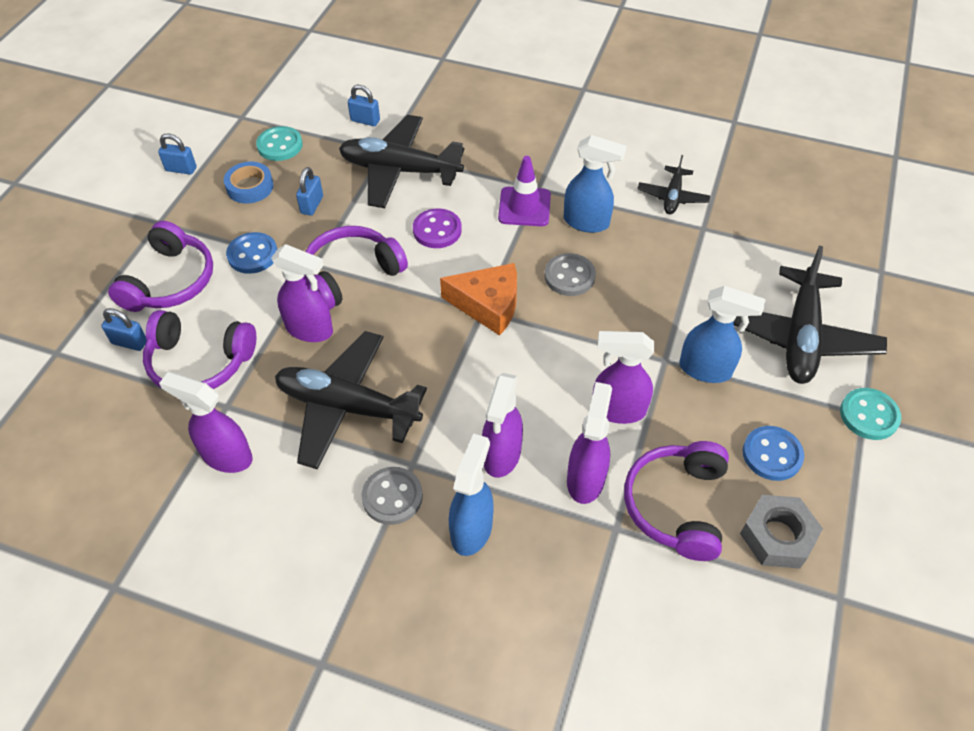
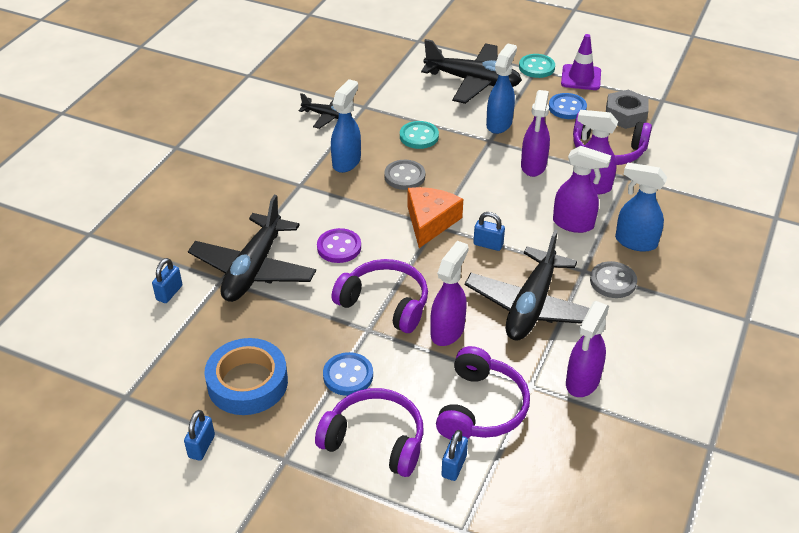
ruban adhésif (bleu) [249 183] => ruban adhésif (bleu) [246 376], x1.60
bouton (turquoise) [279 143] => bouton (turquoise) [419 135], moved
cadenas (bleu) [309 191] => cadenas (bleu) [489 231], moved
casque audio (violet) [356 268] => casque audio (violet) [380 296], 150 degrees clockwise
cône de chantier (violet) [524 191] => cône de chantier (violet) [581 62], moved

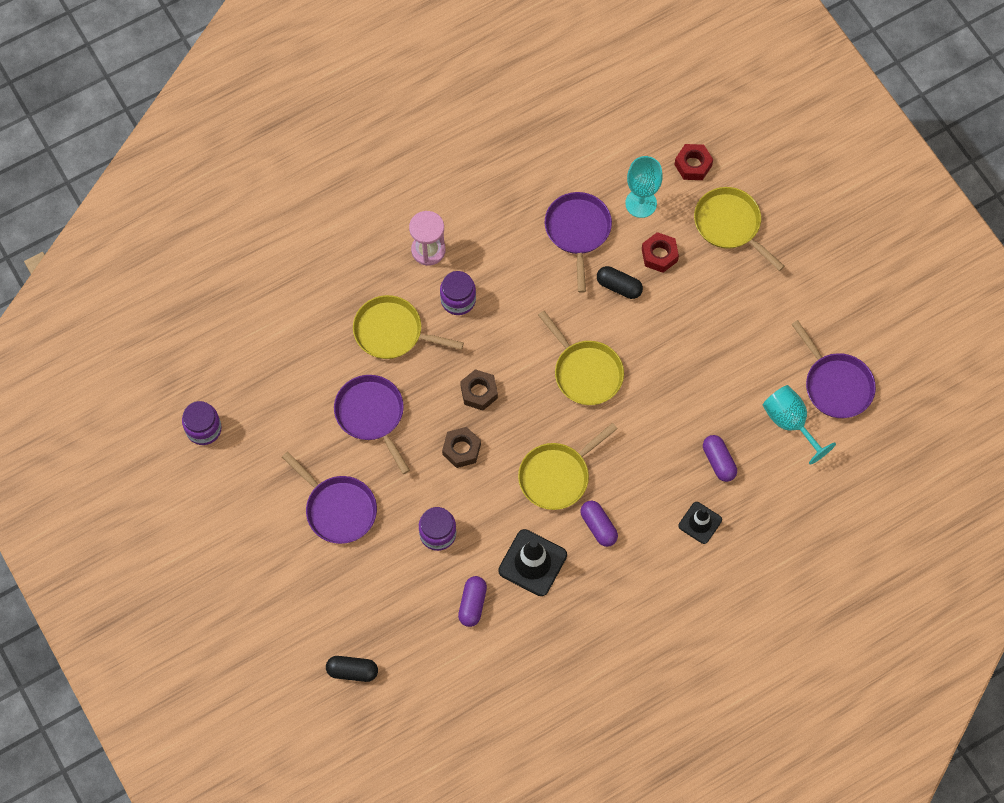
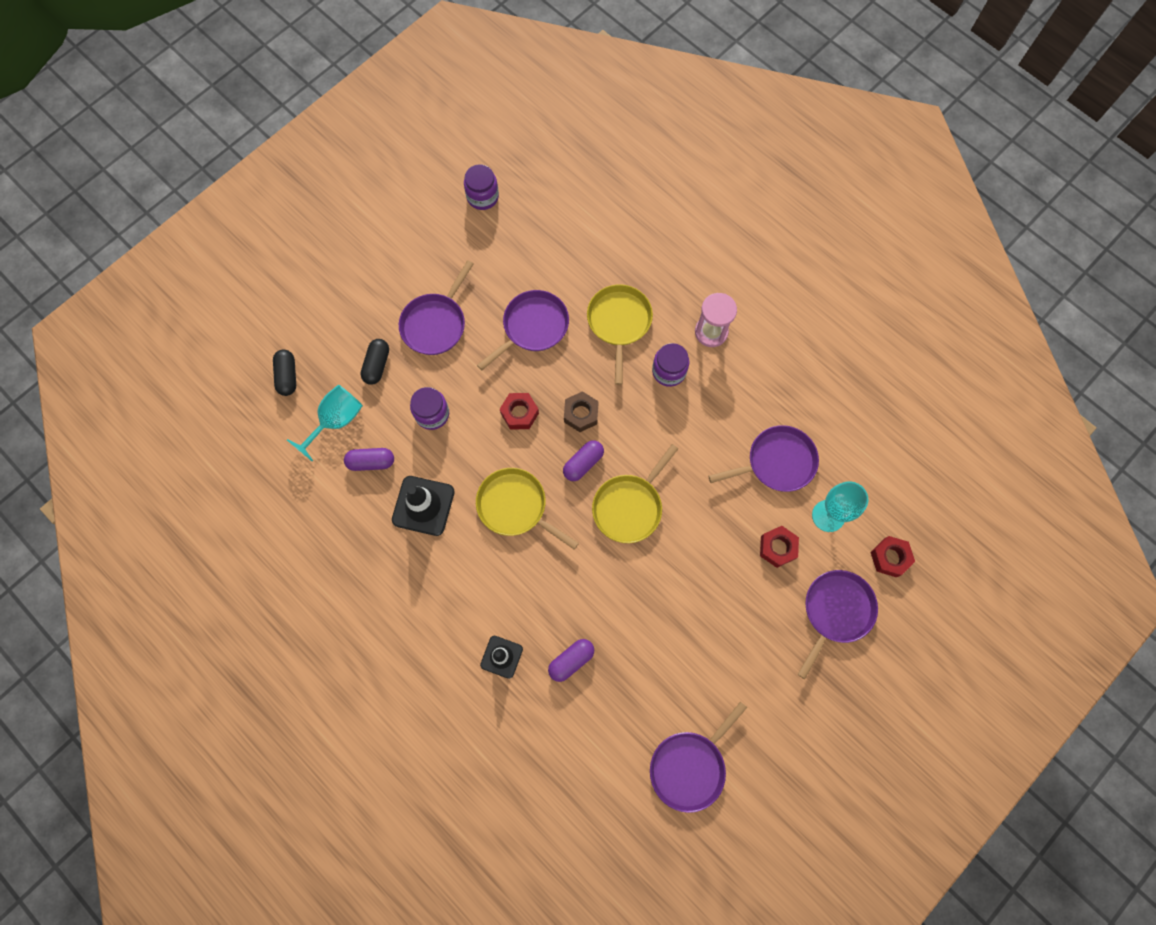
écrou (marron) [461 447] => écrou (rouge) [519 411]
gélule (violet) [599 524] => gélule (violet) [583 460], moved
gélule (noir) [620 282] => gélule (noir) [375 362], moved
poêle (jaune) [739 229] => poêle (violet) [837 624]
verre à pied (turquoise) [799 425] => verre à pied (turquoise) [325 423], moved

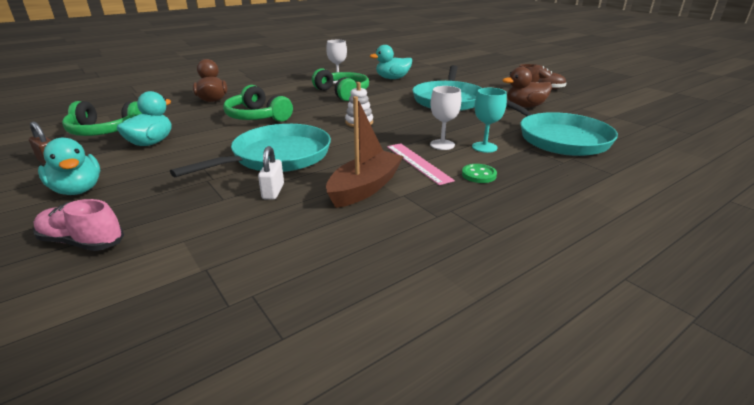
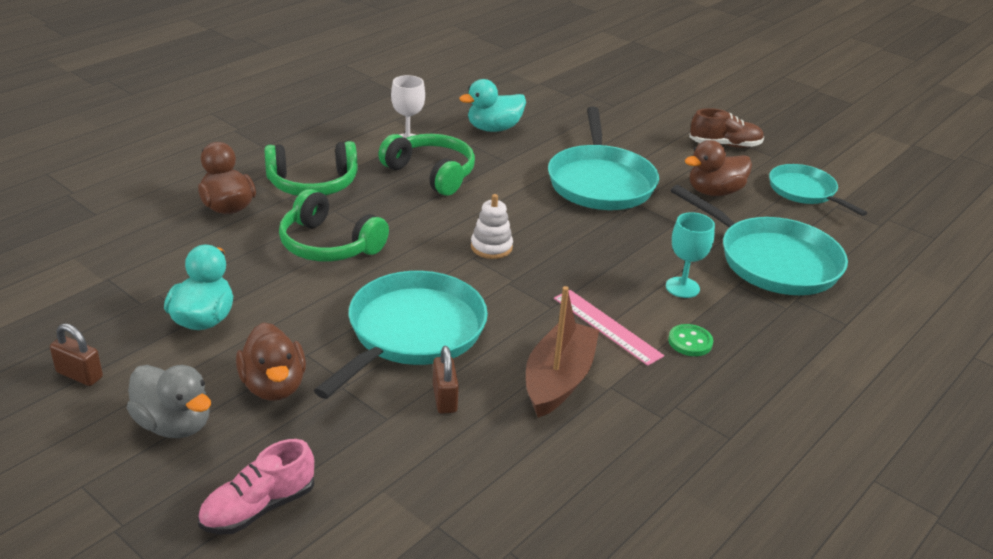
chaussure (rose) [78 225] => chaussure (rose) [256 487], 45 degrees counterclockwise
canard (turquoise) [69 166] => canard (gris) [169 401]
casque audio (vert) [102 118] => casque audio (vert) [310 168], moved
cadenas (blanc) [271 173] => cadenas (marron) [446 380]
verre à pied (blanc) [445 118] => nothing
nothing => canard (marron) [271 361]
nothing => poêle (turquoise) [818 190]

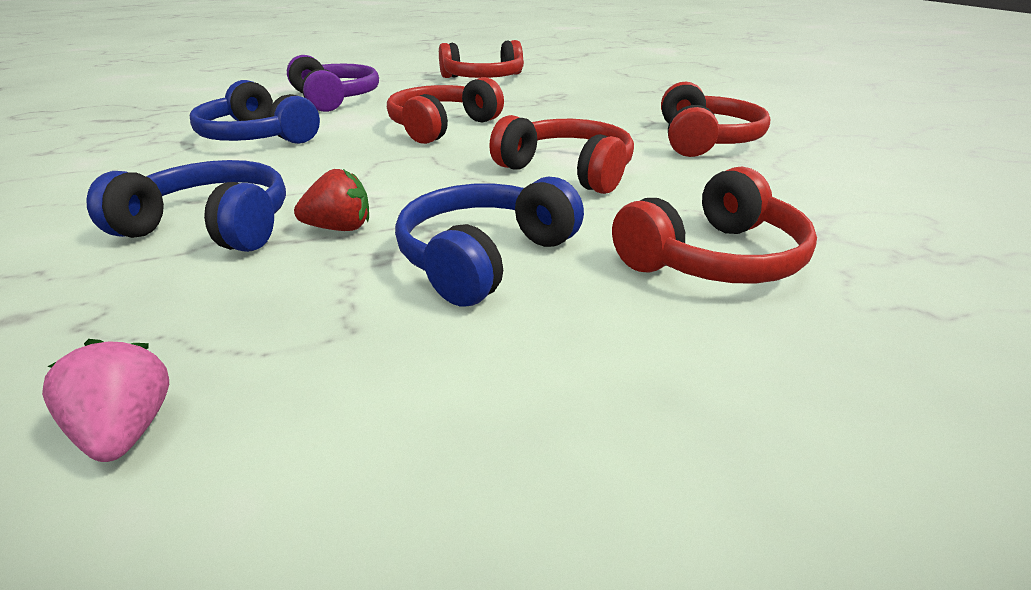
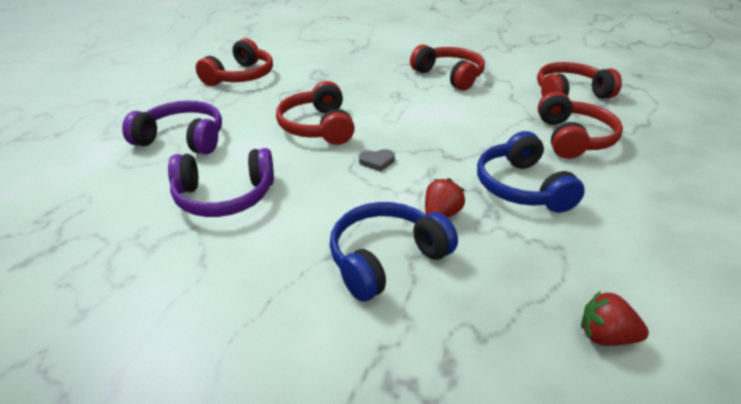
fraise (rose) [105 400] => fraise (rouge) [615 318]
casque audio (bleu) [255 112] => casque audio (violet) [221 182]
casque audio (rouge) [561 154] => casque audio (rouge) [579 80], moved
nothing => cœur (gris) [377 160]

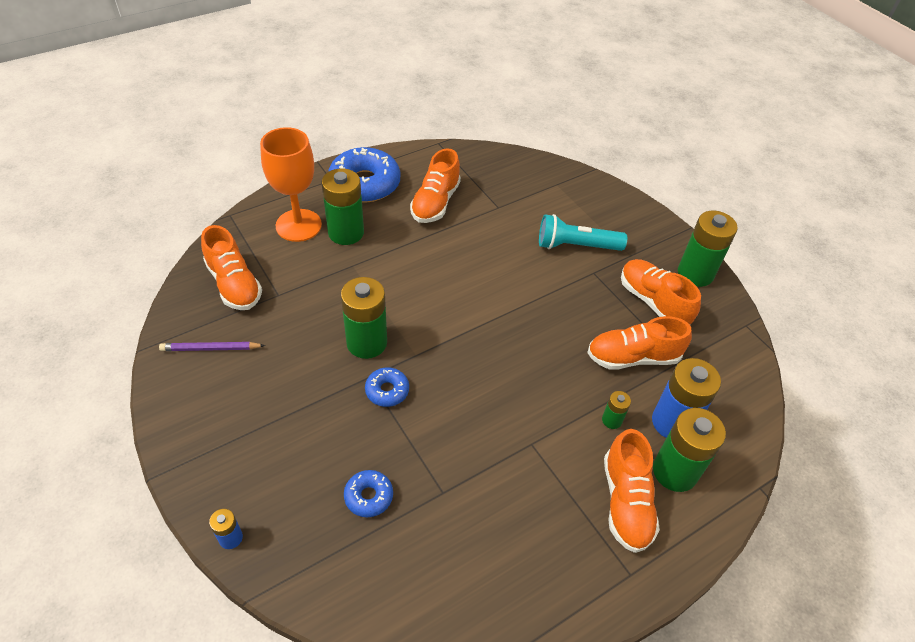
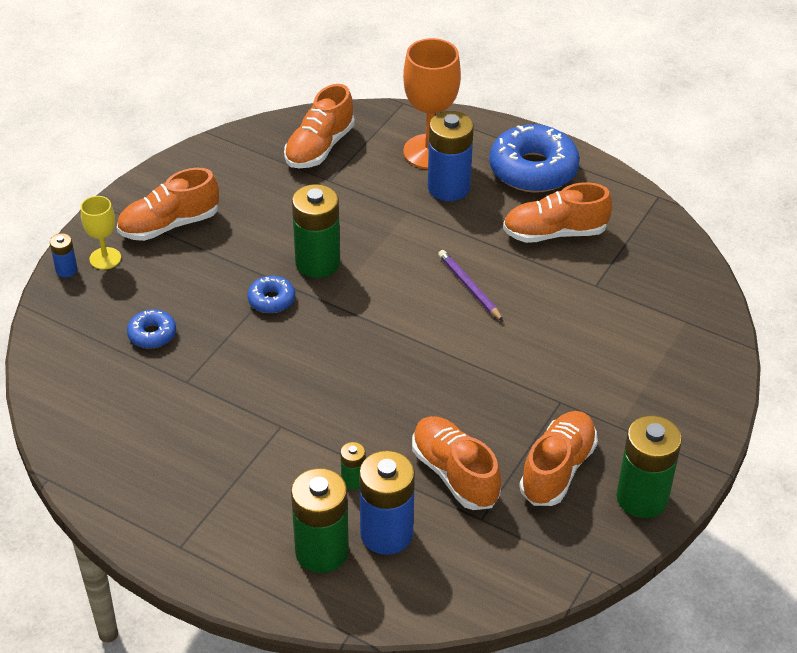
crayon (violet) [212 346] => crayon (violet) [470 285], moved
pile (vert) [343 207] => pile (bleu) [451 156]
lampe de poche (turquoise) [583 232] => nothing
chaussure (orange) [632 491] => chaussure (orange) [168 204], moved
nothing => verre à pied (jaune) [101 233]

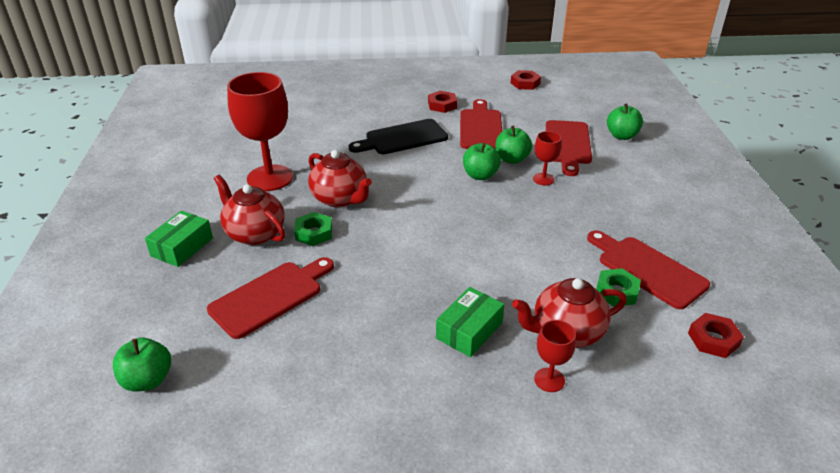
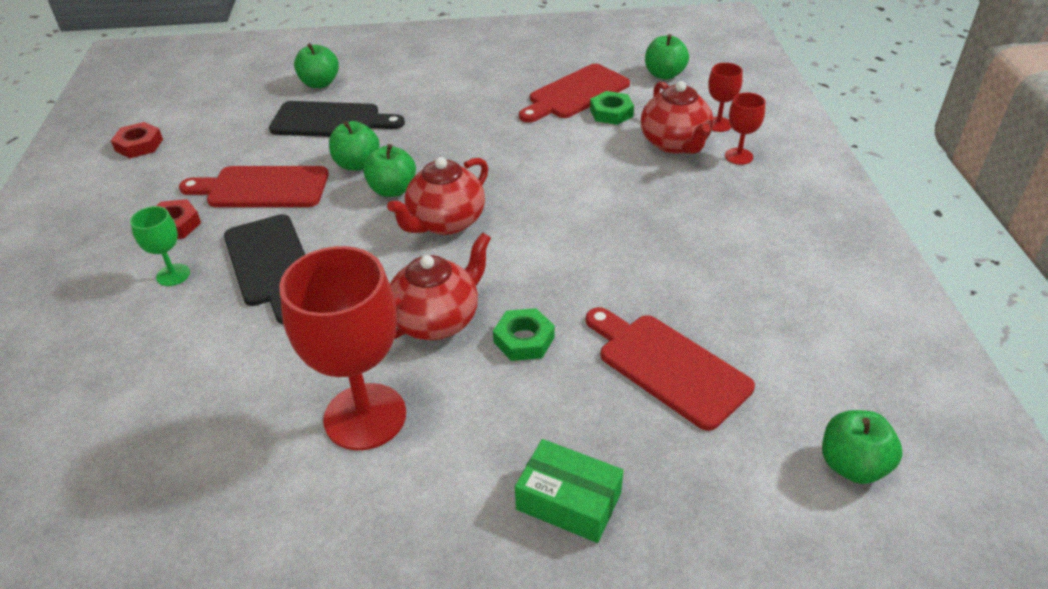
théière (rouge) [249 210] => théière (rouge) [437 196], moved
boîte (vert) [470 322] => nothing
verre à pied (rouge) [547 158] => verre à pied (rouge) [725 97], moved
planche à découper (rouge) [569 148] => planche à découper (noir) [337 119]
écrou (rouge) [716 335] => pomme (vert) [667 57]
nothing => verre à pied (vert) [160 246]

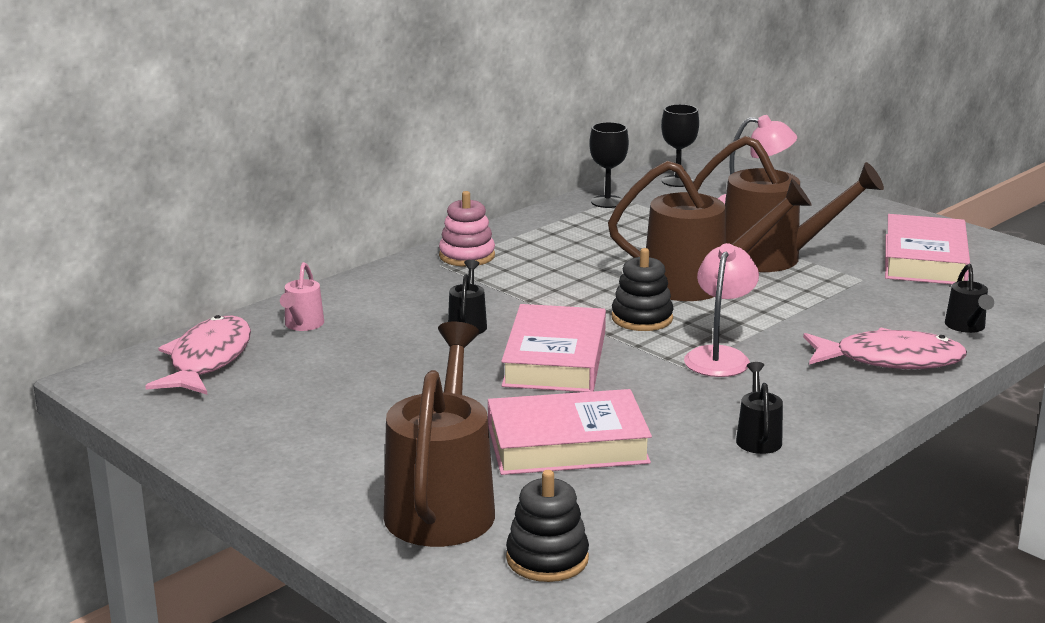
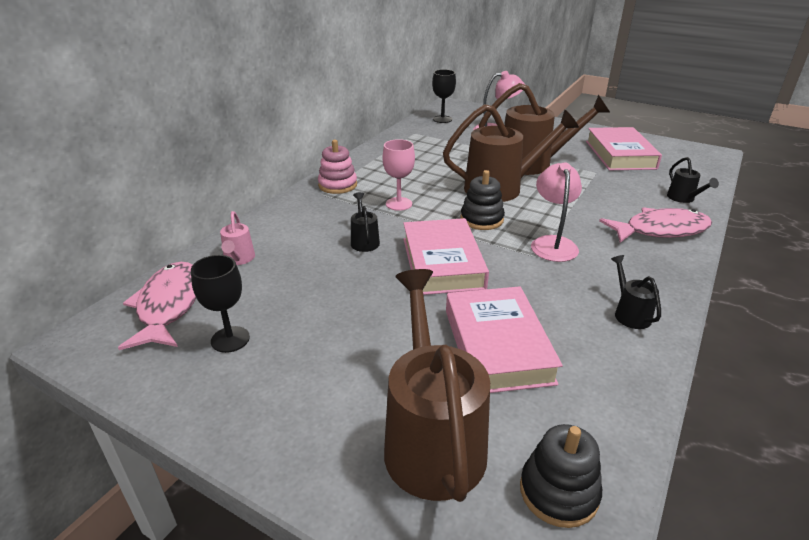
livre (rose) [570 432] => livre (rose) [504 339], 75 degrees counterclockwise
verre à pied (noir) [609 165] => verre à pied (noir) [220 304], moved
nothing => verre à pied (rose) [399 175]

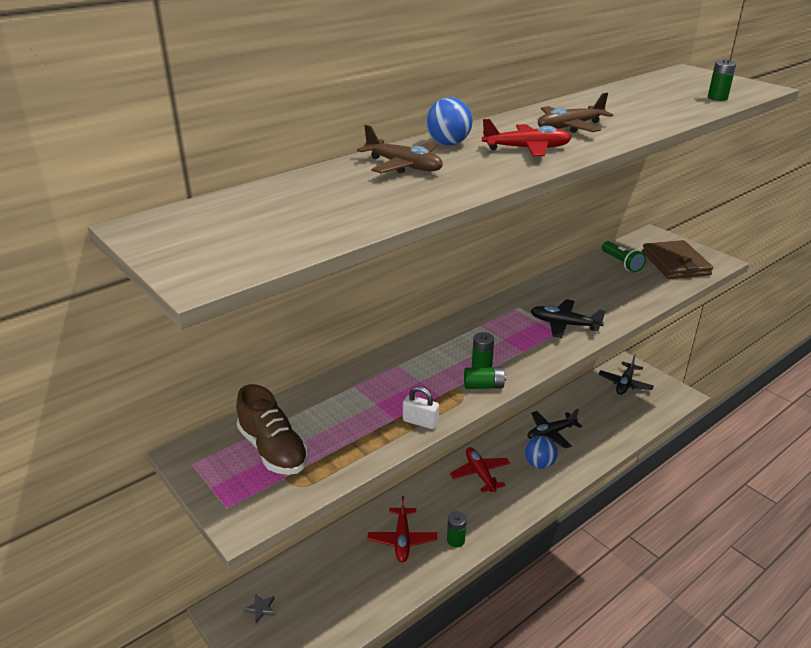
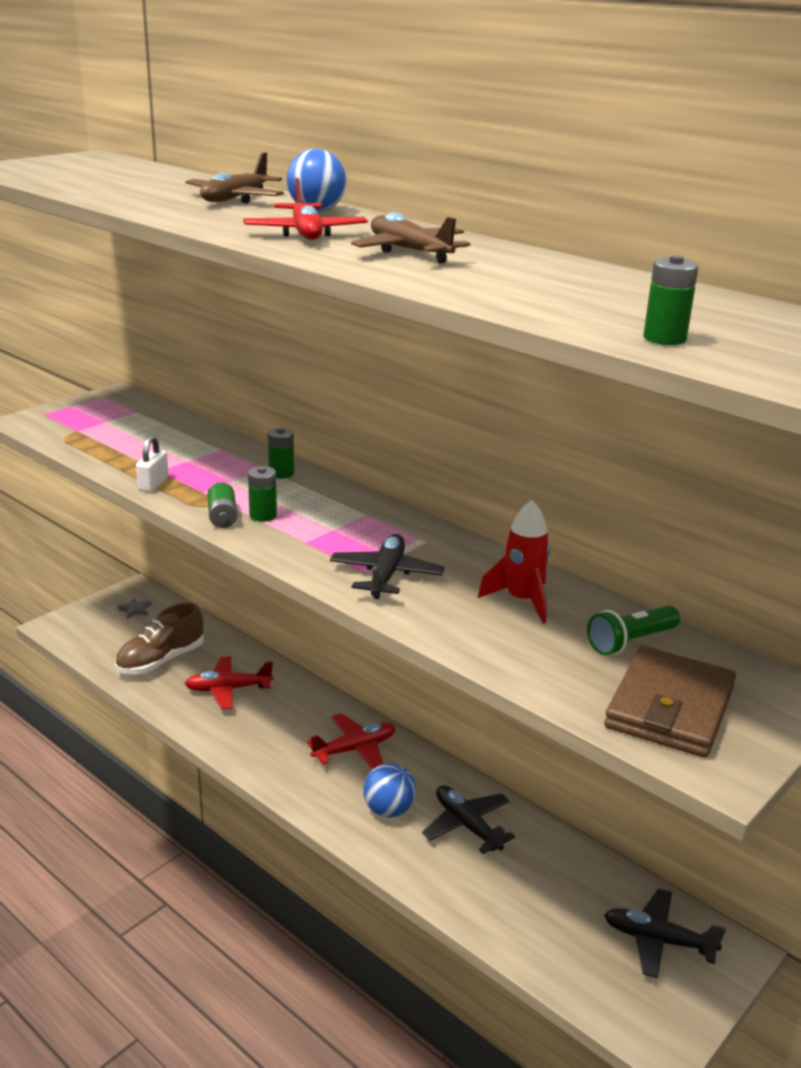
chaussure (marron) [272 429] => chaussure (marron) [159 638], moved
pile (vert) [456 529] => pile (vert) [281 453], moved
portefeuille (marron) [677 259] => portefeuille (marron) [670 702], 45 degrees counterclockwise
nothing => fusée (rouge) [514 562]

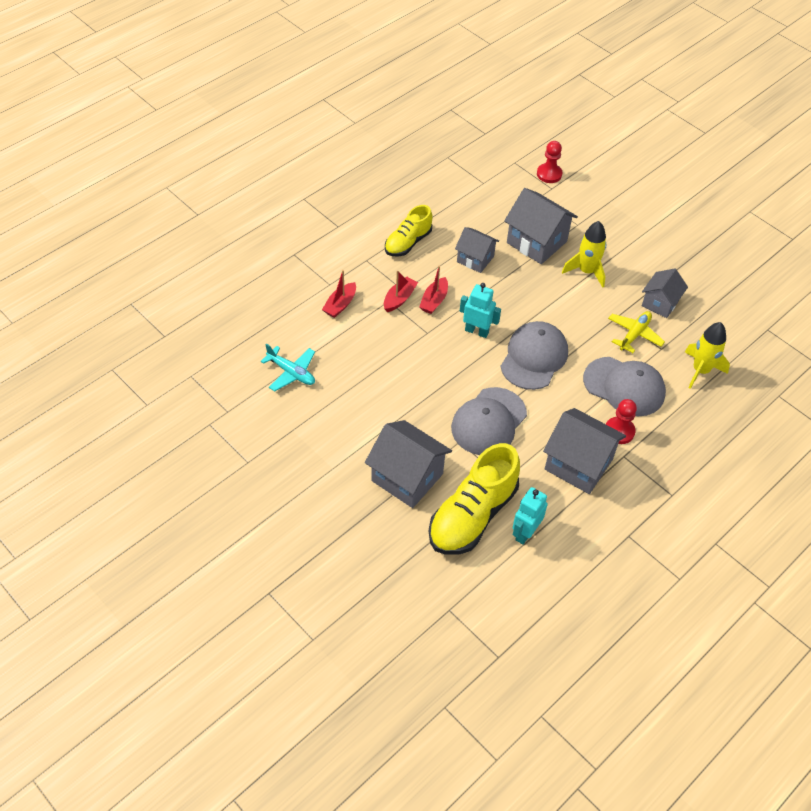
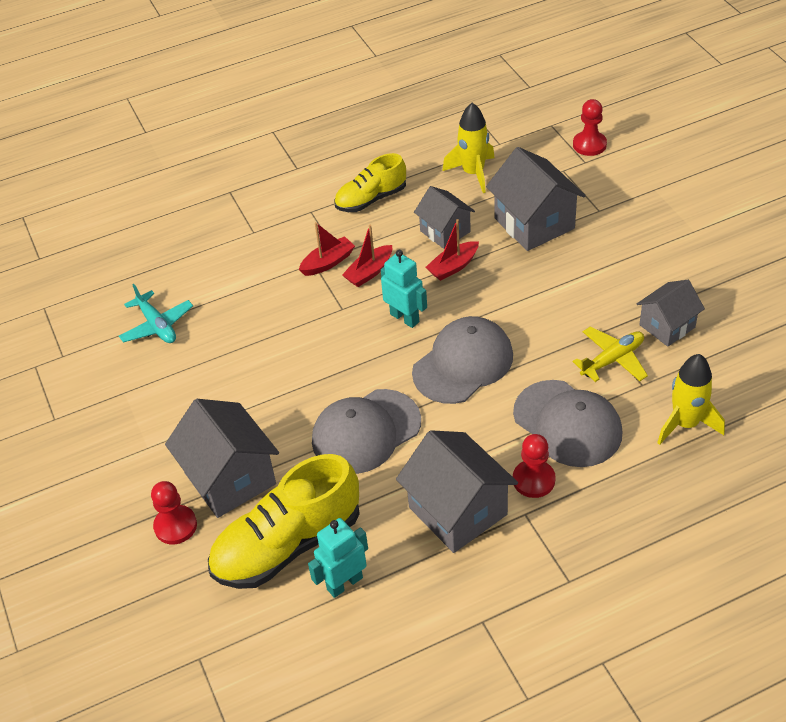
bateau (rouge) [339 294] => bateau (rouge) [452 250], moved
fusée (jaune) [584 254] => fusée (jaune) [468 148], moved
nothing => pion (rouge) [174 512]

